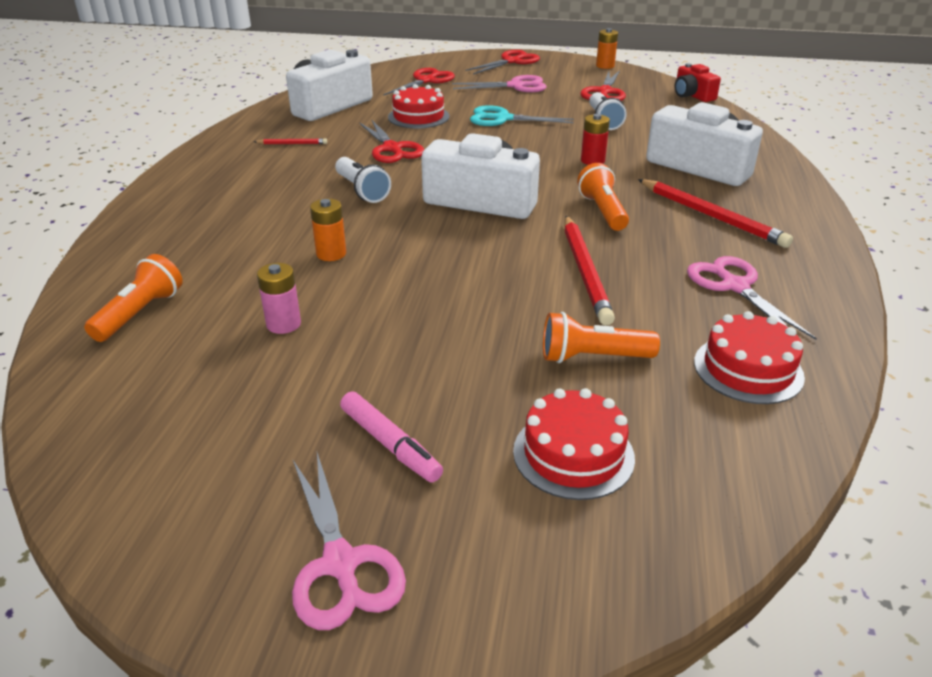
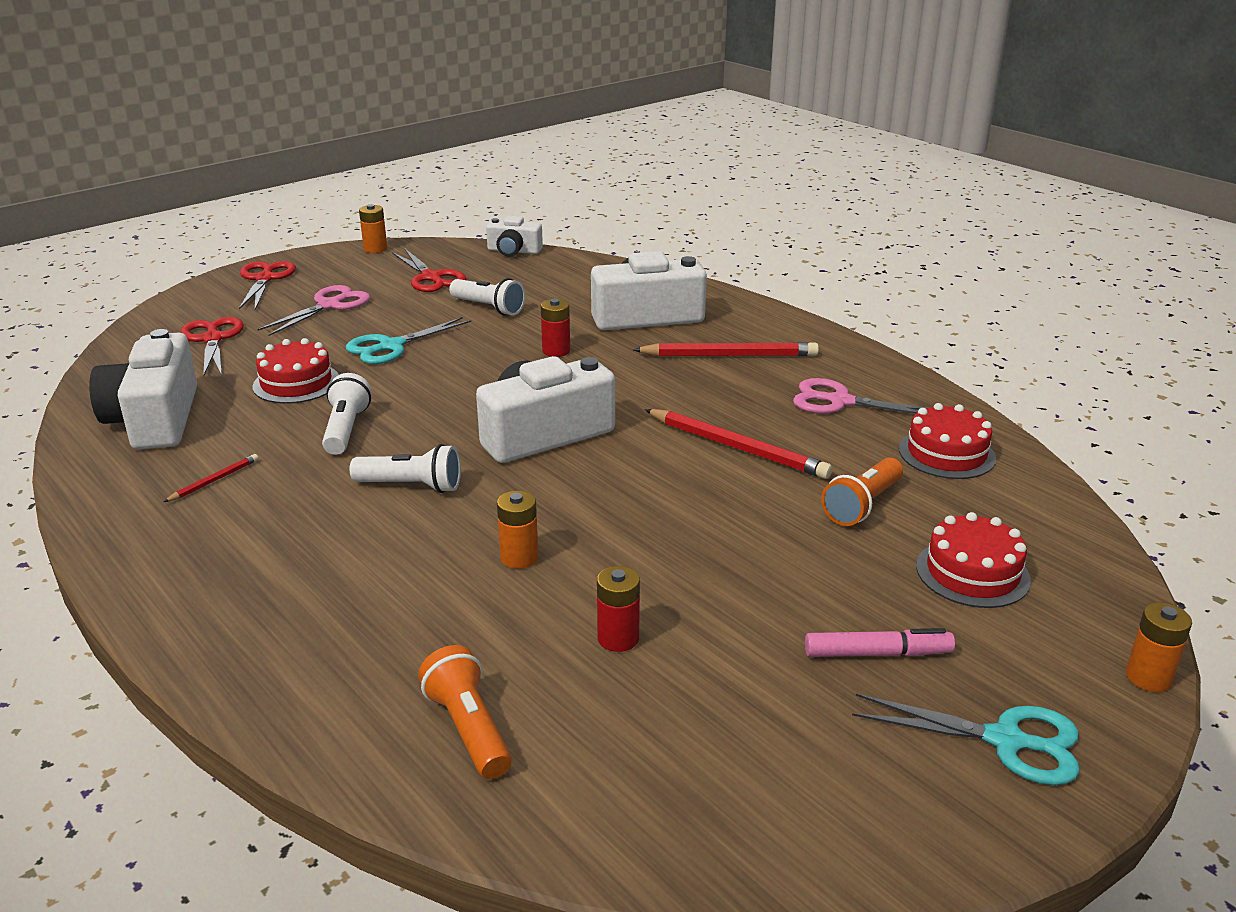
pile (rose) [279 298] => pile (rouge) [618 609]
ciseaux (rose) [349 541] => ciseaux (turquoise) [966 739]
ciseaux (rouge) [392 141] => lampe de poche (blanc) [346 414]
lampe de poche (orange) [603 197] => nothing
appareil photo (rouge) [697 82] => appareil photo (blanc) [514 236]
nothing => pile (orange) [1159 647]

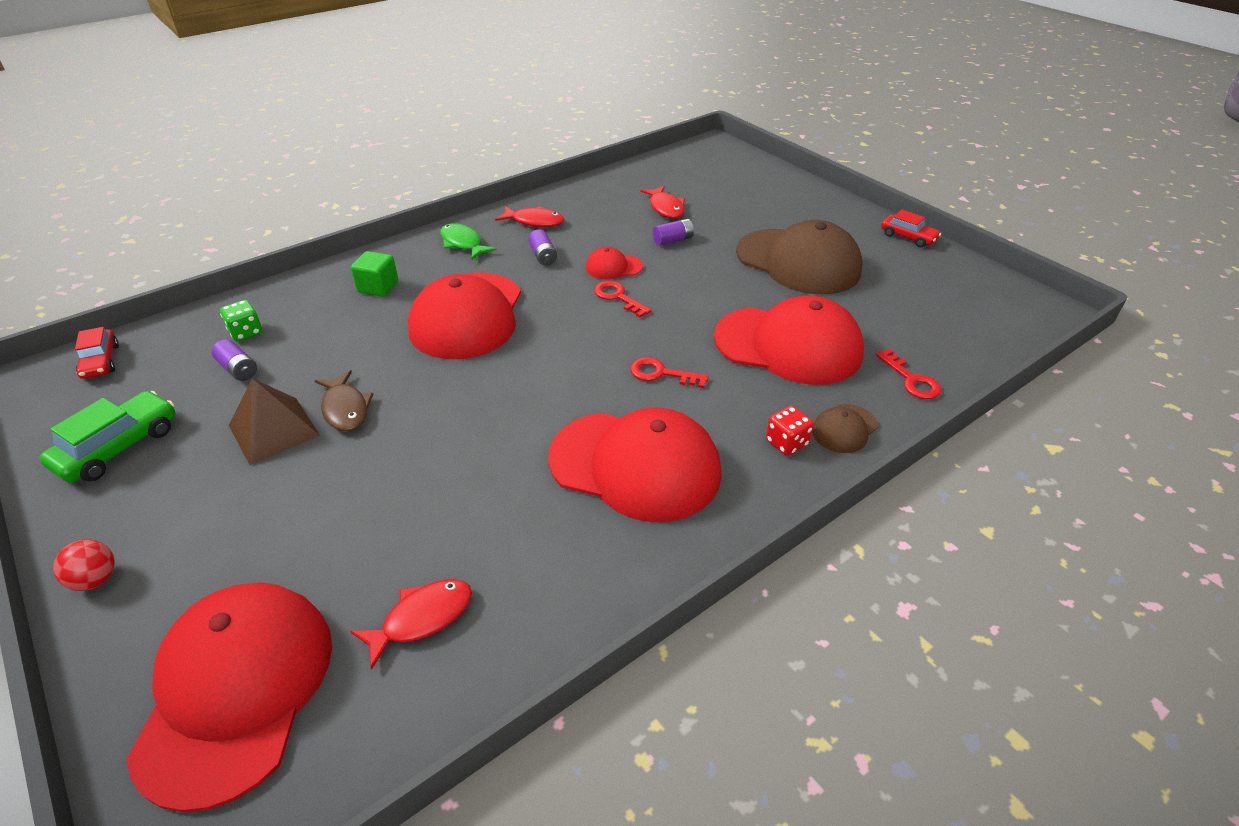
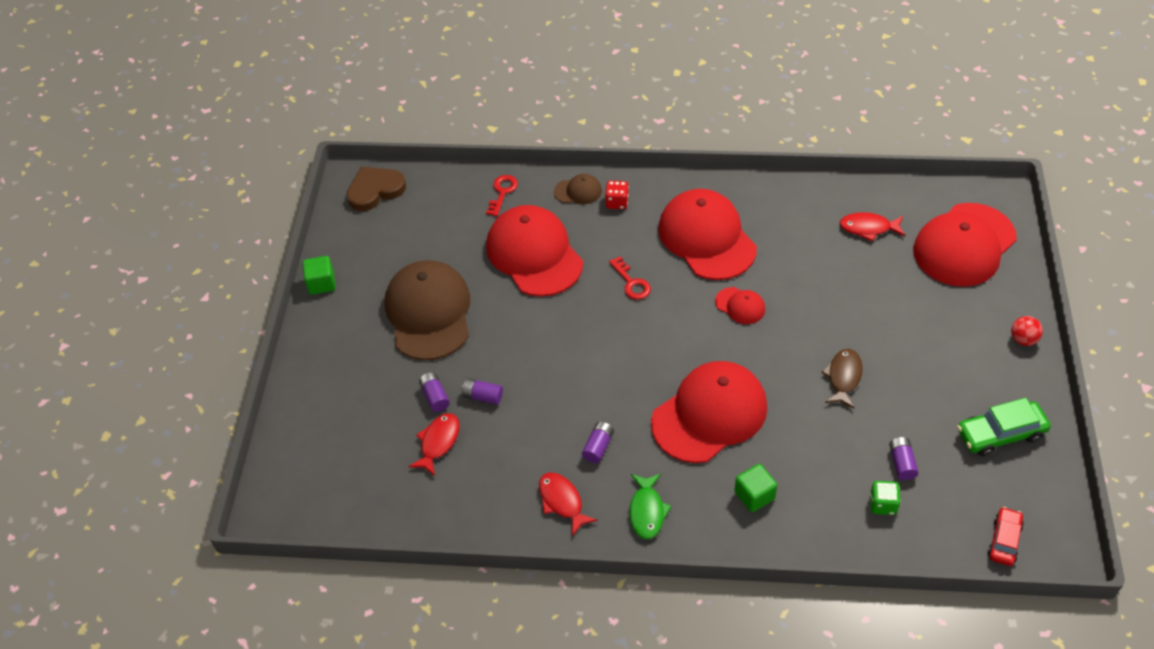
pyramide (marron) [274 421] => nothing
casquette (rouge) [614 263] => casquette (rouge) [740 305], moved
clé (rouge) [623 299] => nothing
voiture (rouge) [911 228] => cube (vert) [319 275]
nothing => cœur (marron) [376 189]
nothing => pile (violet) [434 392]

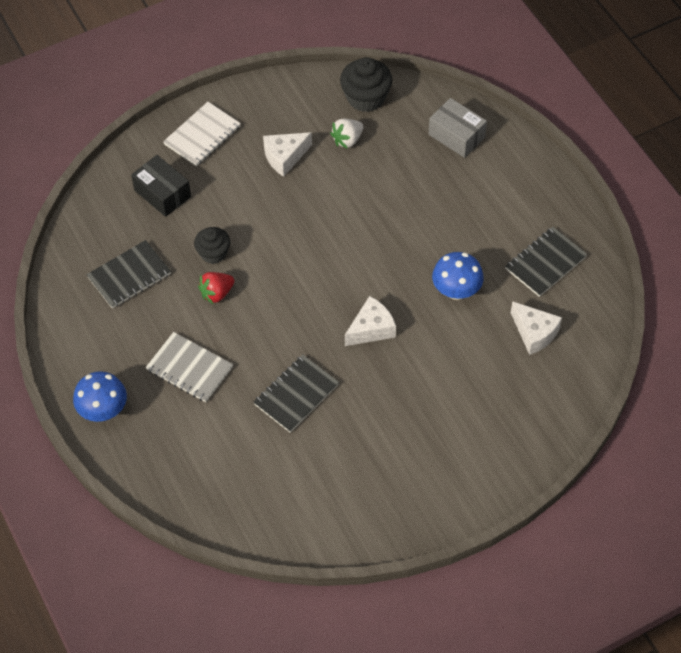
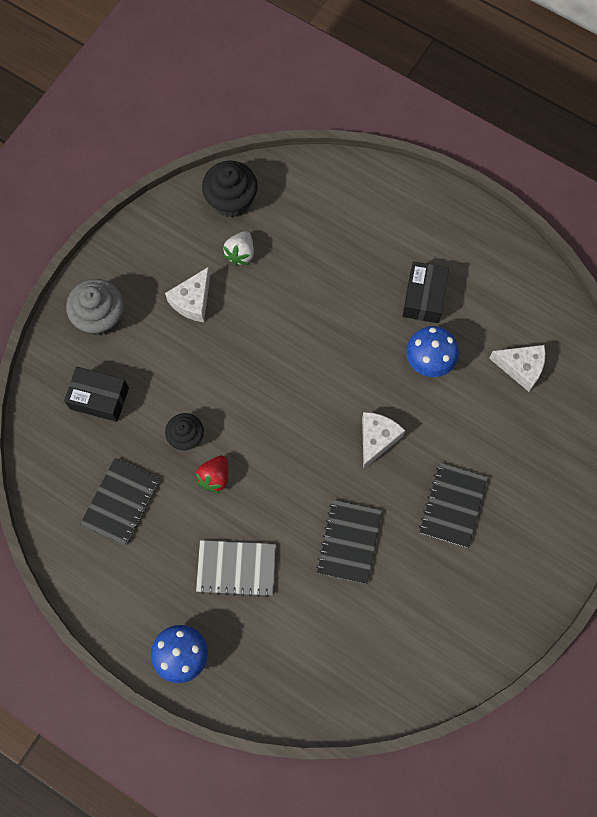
carnet (blanc) [202 134] => muffin (gris) [95 307]
boîte (gris) [458 128] => nothing
carnet (noir) [546 262] => carnet (noir) [453 505], moved
nothing => boîte (noir) [426 292]

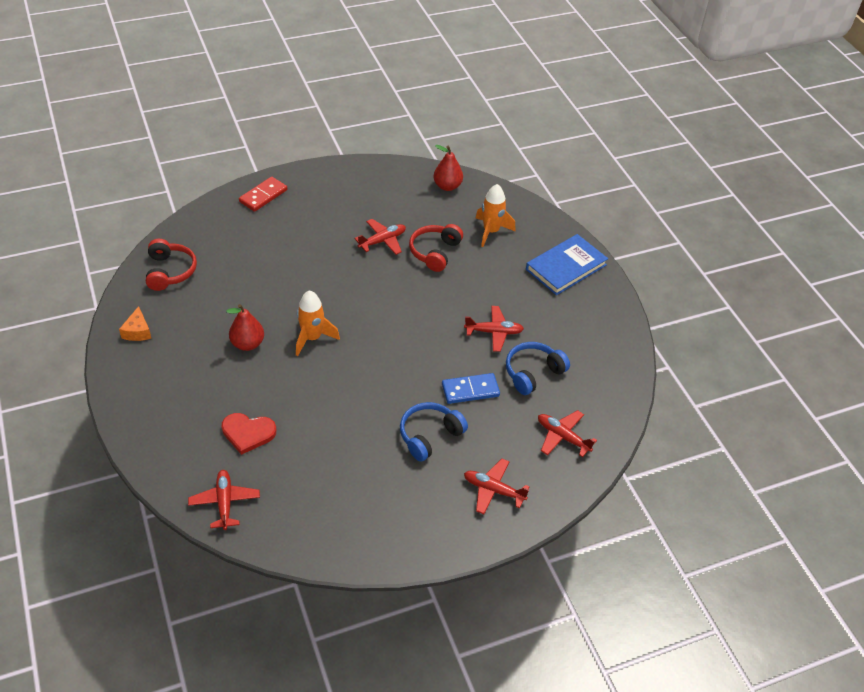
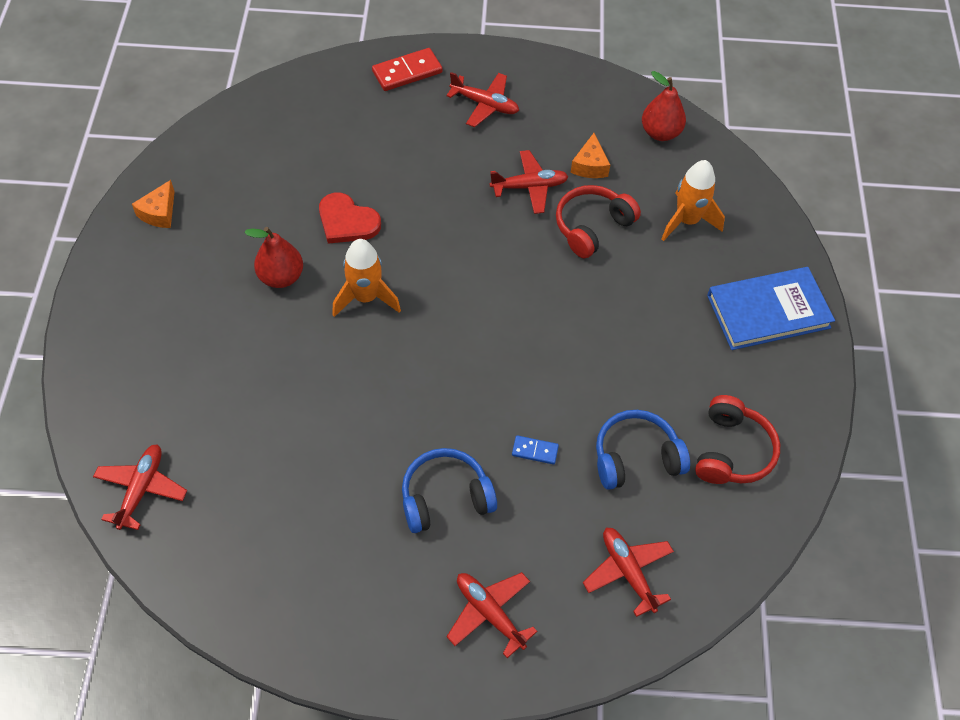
casque audio (rouge) [171 265] => casque audio (rouge) [737 439], moved
cœur (rouge) [248 434] => cœur (rouge) [350 218], moved
domino (bleu) [471 388] => domino (bleu) [535 449], x0.55
avion (rouge) [494 329] => avion (rouge) [482 99], moved
nothing => fromage (orange) [590 155]

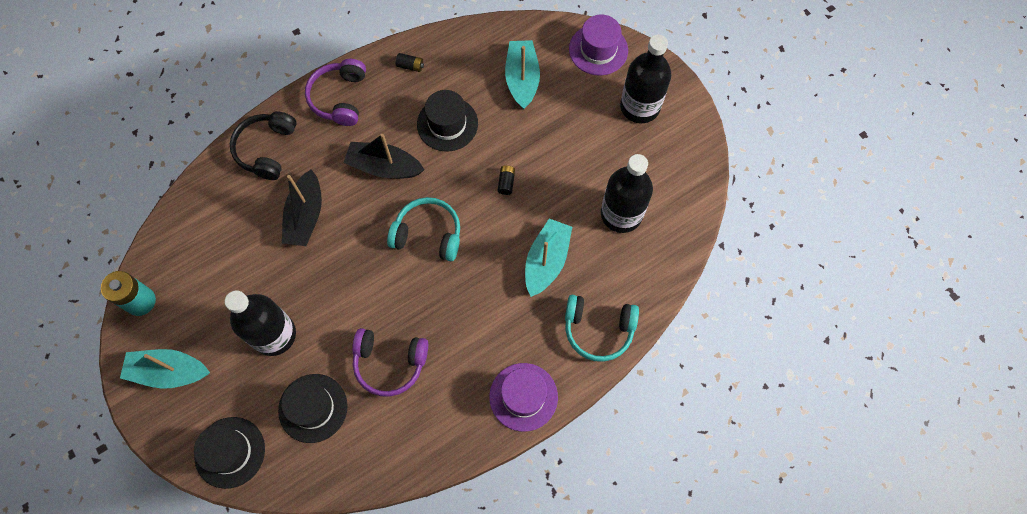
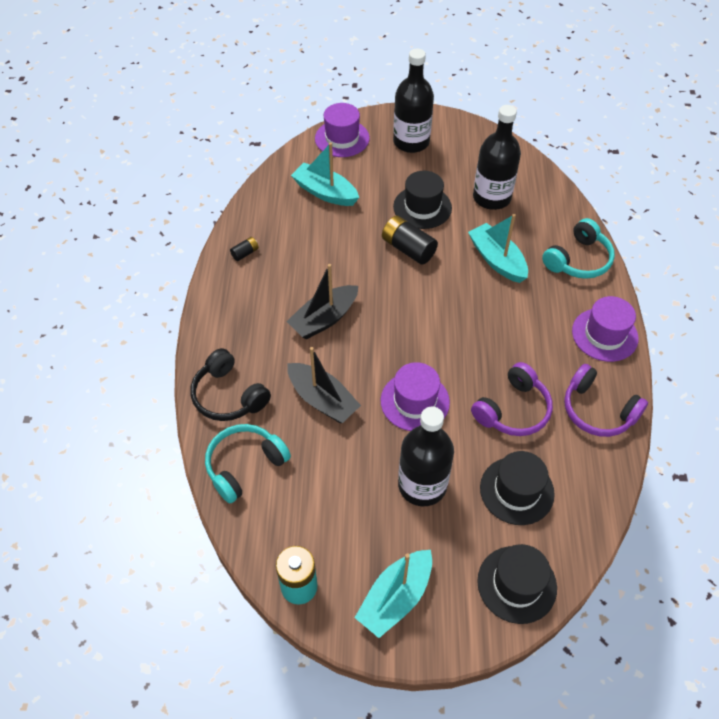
casque audio (violet) [335 92] => casque audio (violet) [606 400], moved
casque audio (turquoise) [423 229] => casque audio (turquoise) [248 463], moved
chapeau (noir) [447 121] => chapeau (noir) [422 200], moved
pile (noir) [506 180] => pile (noir) [410 240], x1.98
nothing => chapeau (violet) [415 396]

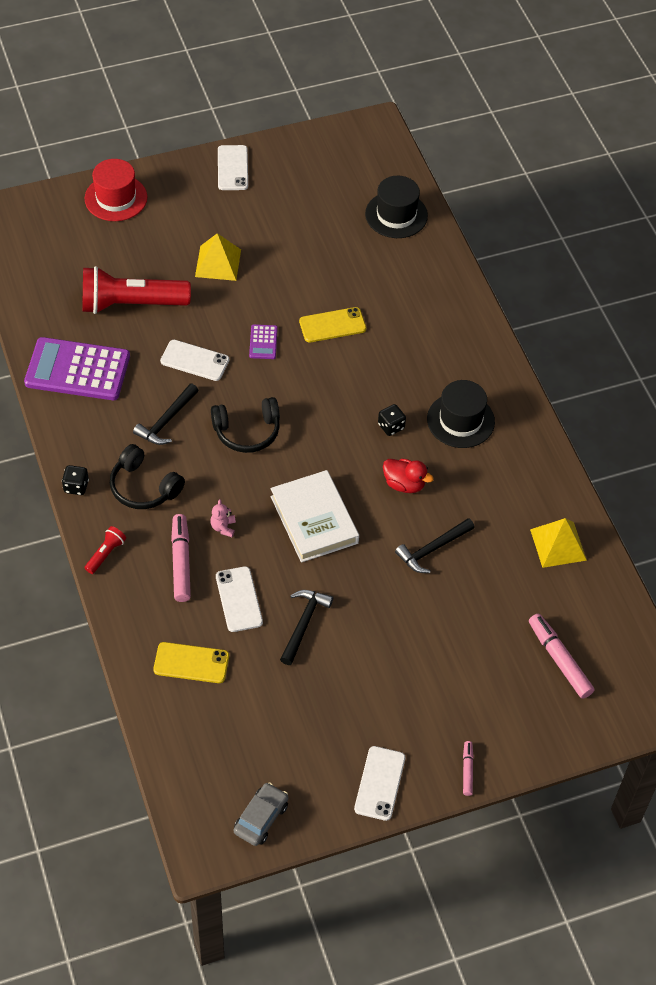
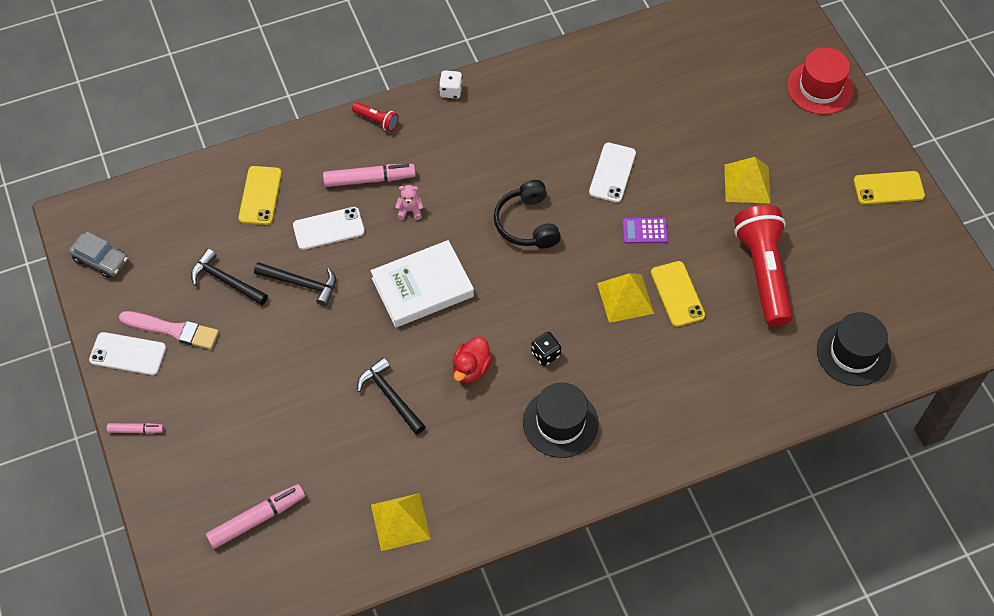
calculatrice (violet) [77 368] => nothing
dé (noir) [75 480] => dé (blanc) [451 84]
lampe de poche (rouge) [137 290] => lampe de poche (rouge) [763 266], moved
casque audio (noir) [147 476] => nothing
marteau (noir) [166 414] => marteau (noir) [229 277], moved
téléphone (blanc) [233 167] => téléphone (jaune) [889 188]
nothing => pinceau (rose) [169 330]
nothing => pyramide (jaune) [625 298]

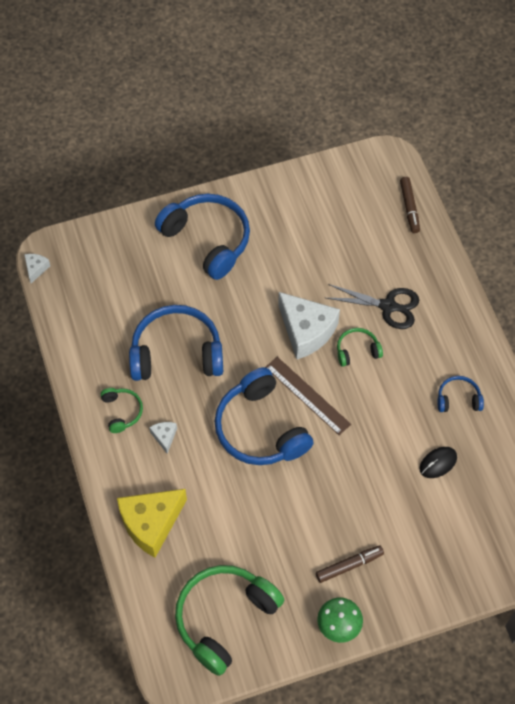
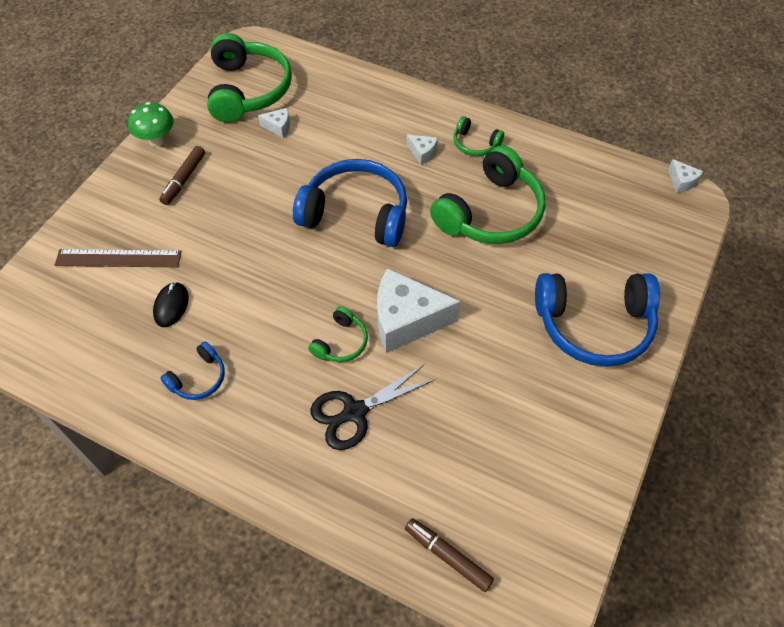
fromage (jaune) [152 523] => nothing
casque audio (bleu) [176 343] => casque audio (vert) [487 194]
règle (marron) [308 396] => règle (marron) [118 258], moved
nothing => fromage (blanc) [274 123]

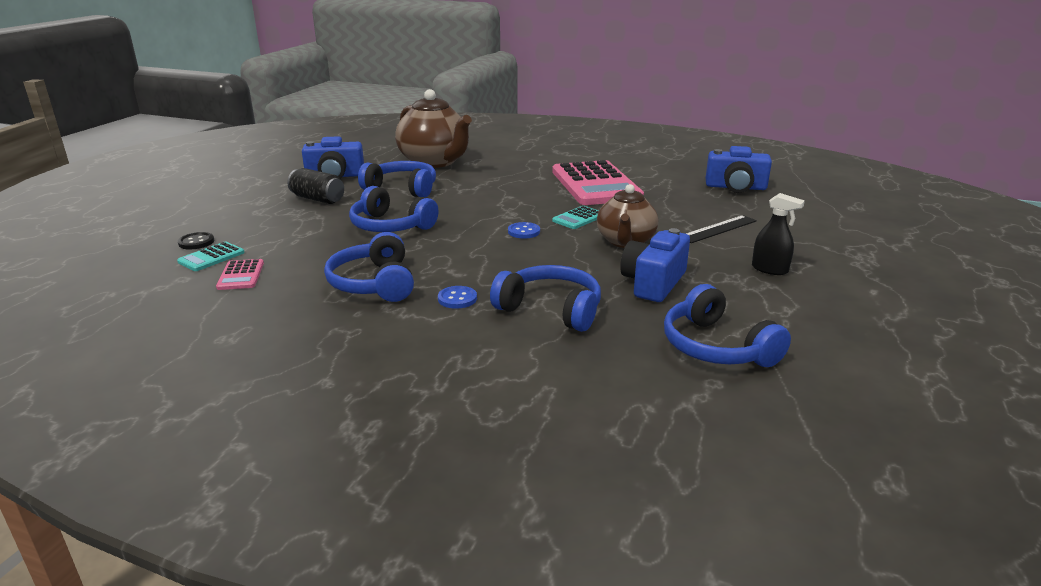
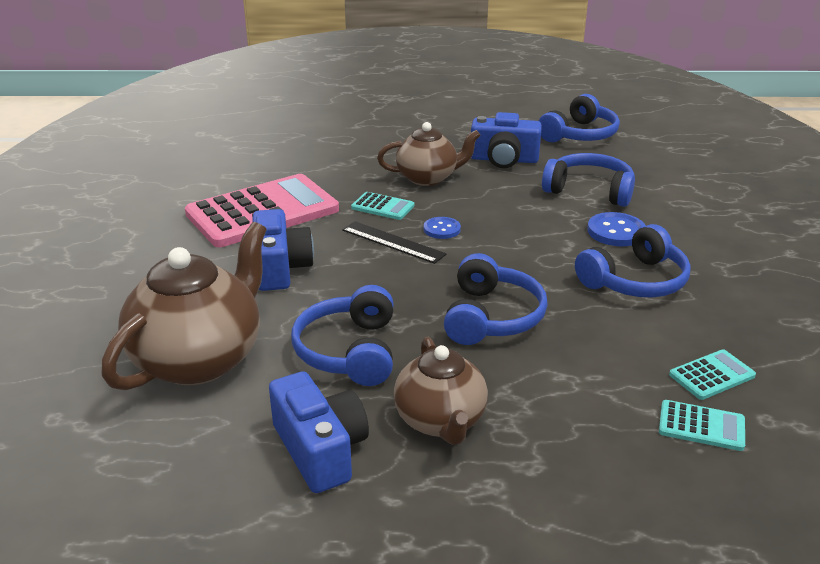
bouton (noir) [196 240] => nothing
calculatrice (rose) [240 274] => calculatrice (turquoise) [712 374]
canette (noir) [315 186] => théière (marron) [441 391]
bouton (bleu) [457 297] => bouton (bleu) [616 229], x1.53
casque audio (bleu) [545 298] => casque audio (bleu) [588 180], 105 degrees clockwise
règle (noir) [721 229] => règle (noir) [394 242], moved
appareil photo (bleu) [739 169] => appareil photo (bleu) [283 250], moved
vaporisateur (noir) [778 234] => nothing

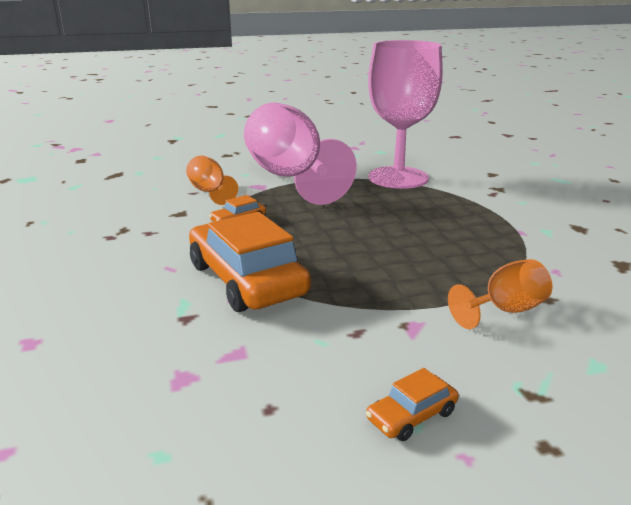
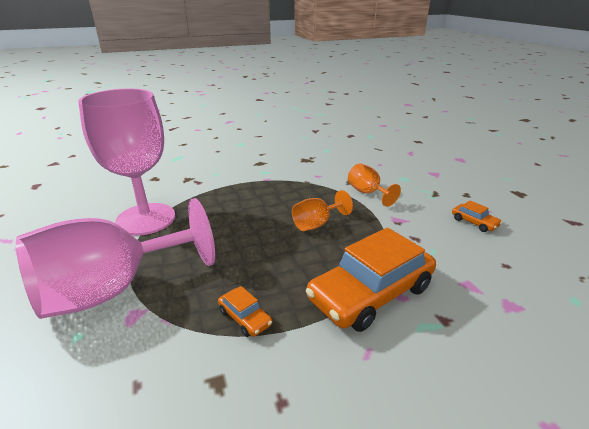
verre à pied (orange) [212 180] => verre à pied (orange) [322 210], moved

